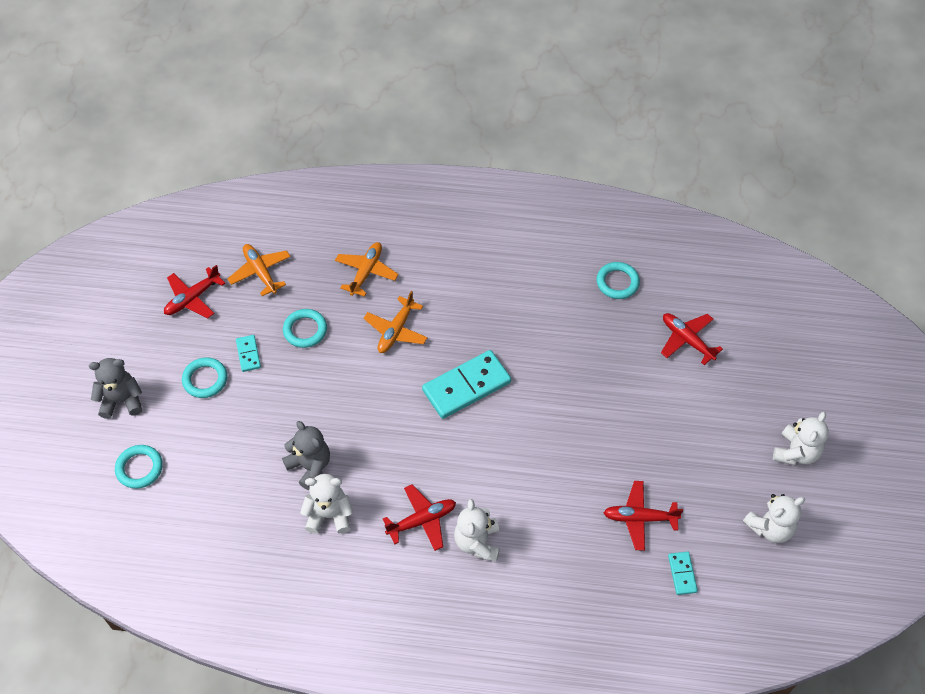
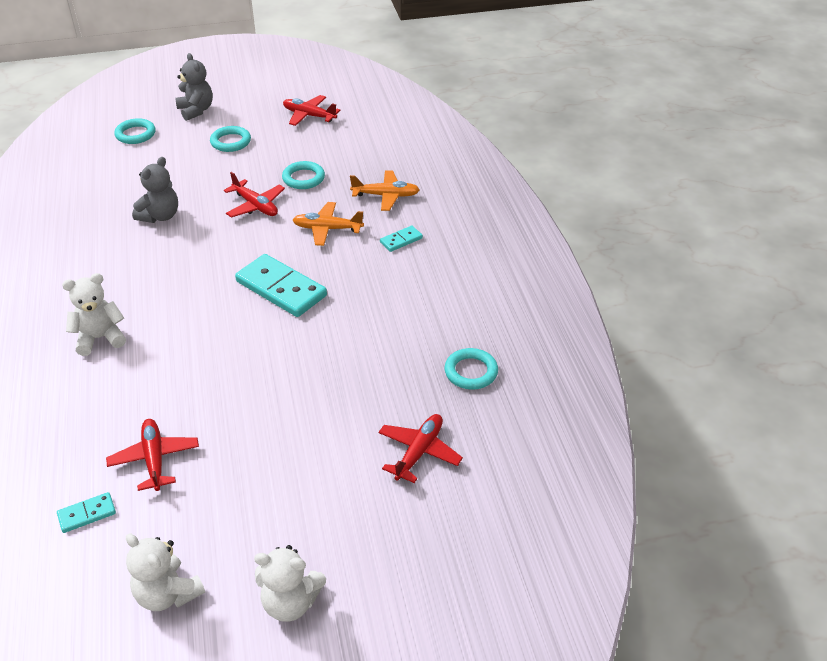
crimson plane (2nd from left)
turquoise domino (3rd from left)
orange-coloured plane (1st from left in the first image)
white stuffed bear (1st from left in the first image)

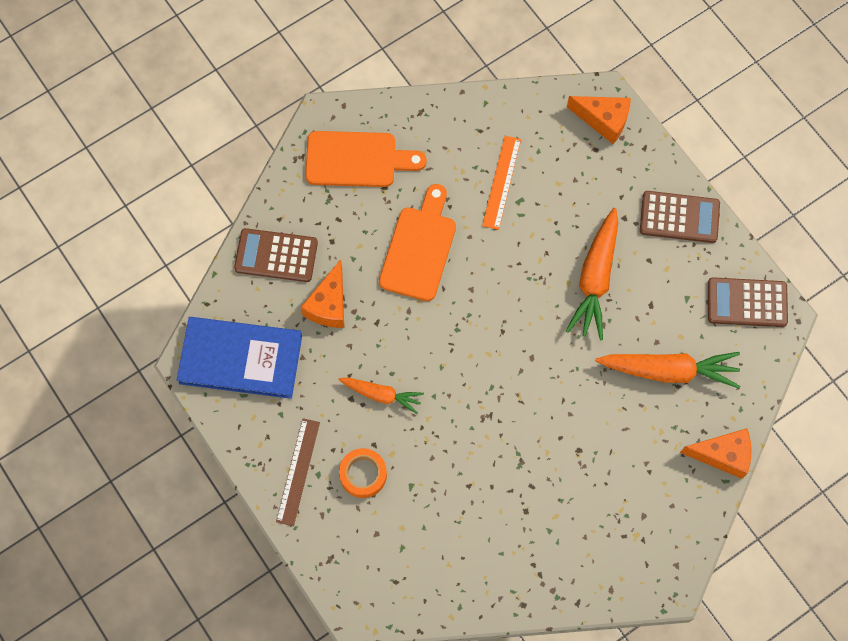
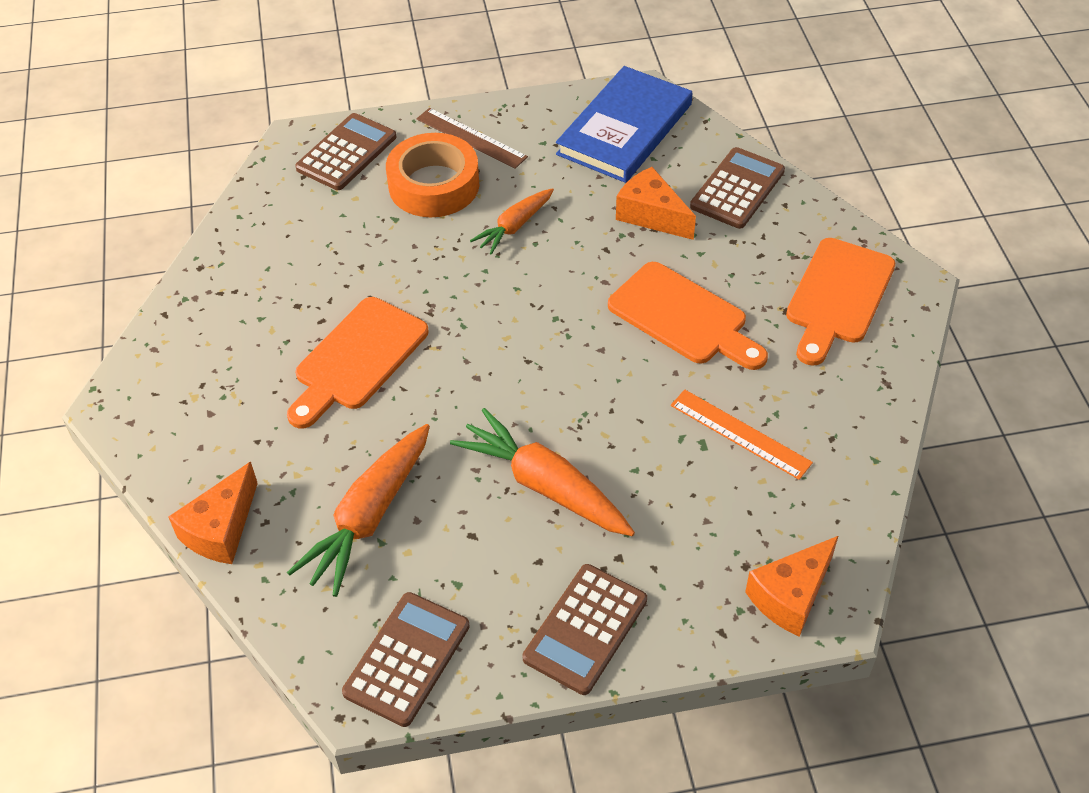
orange-coloured cutting board (1st from left)
dark brown calculator (1st from left)
orange-coloured sticky tape

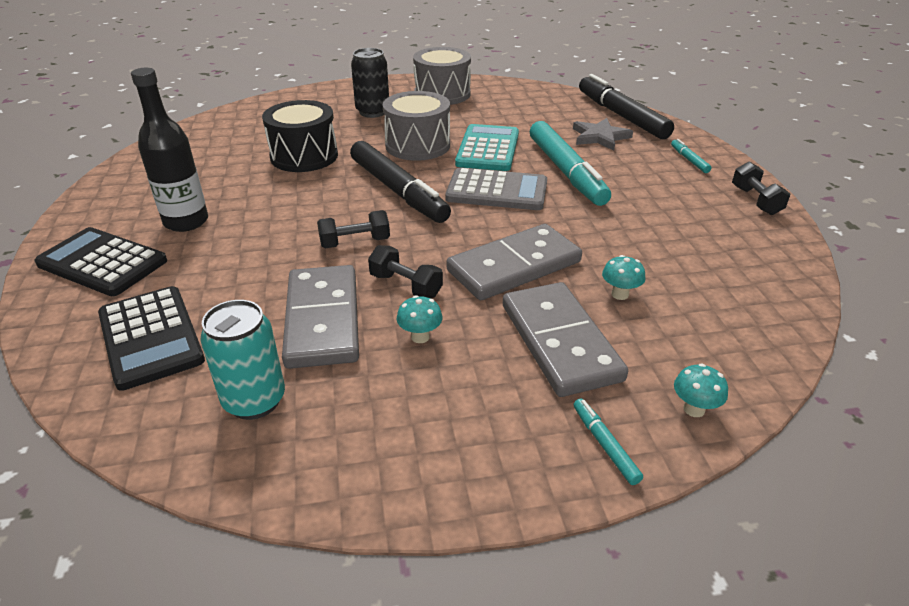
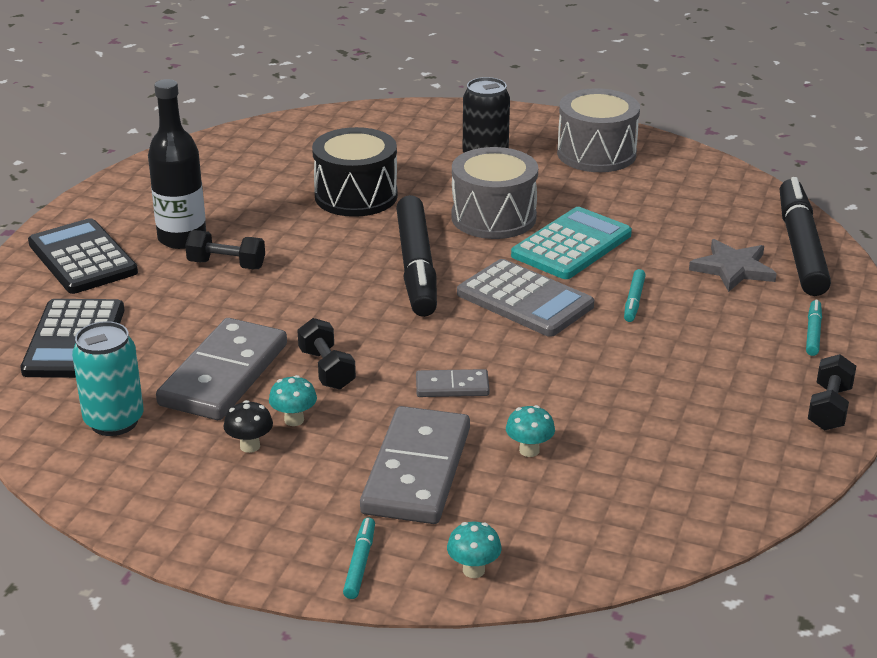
black free weight (1st from left)
black mushroom
ash-grey domino (3rd from left)
turquoise marker (2nd from left)

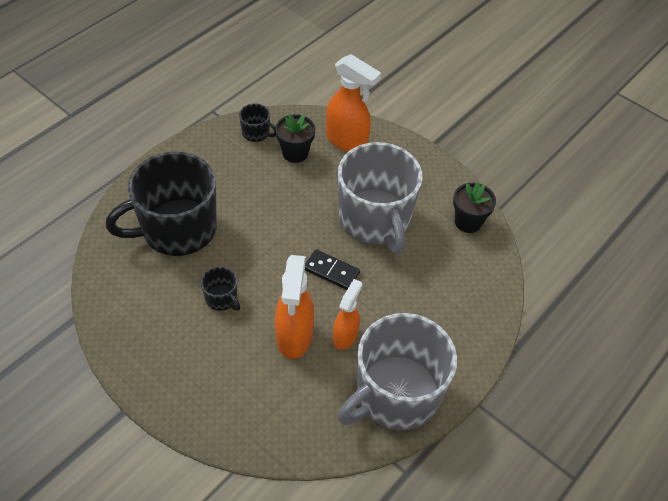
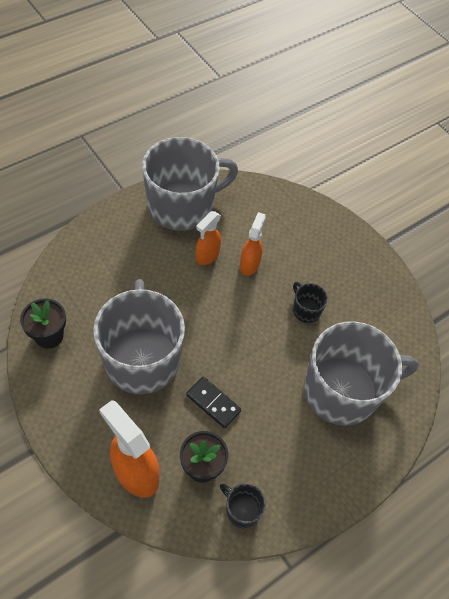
black domino
orange-coloured spray bottle (3rd from left)
ash-grey mug (3rd from left)

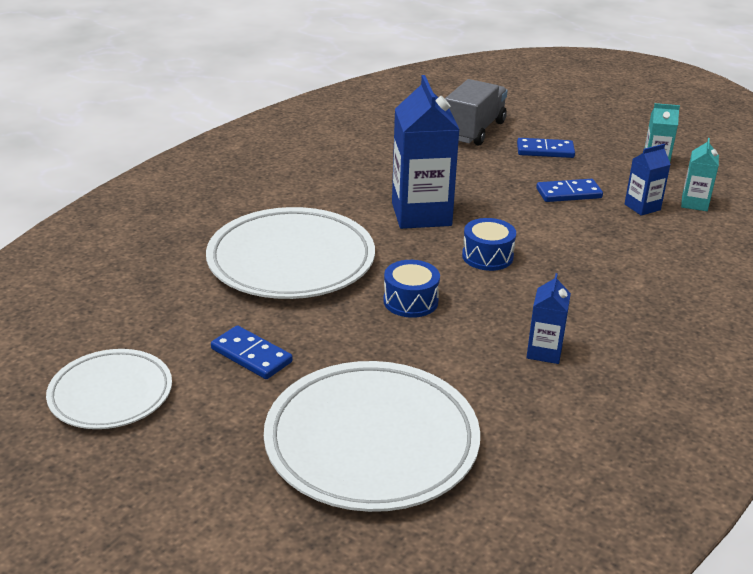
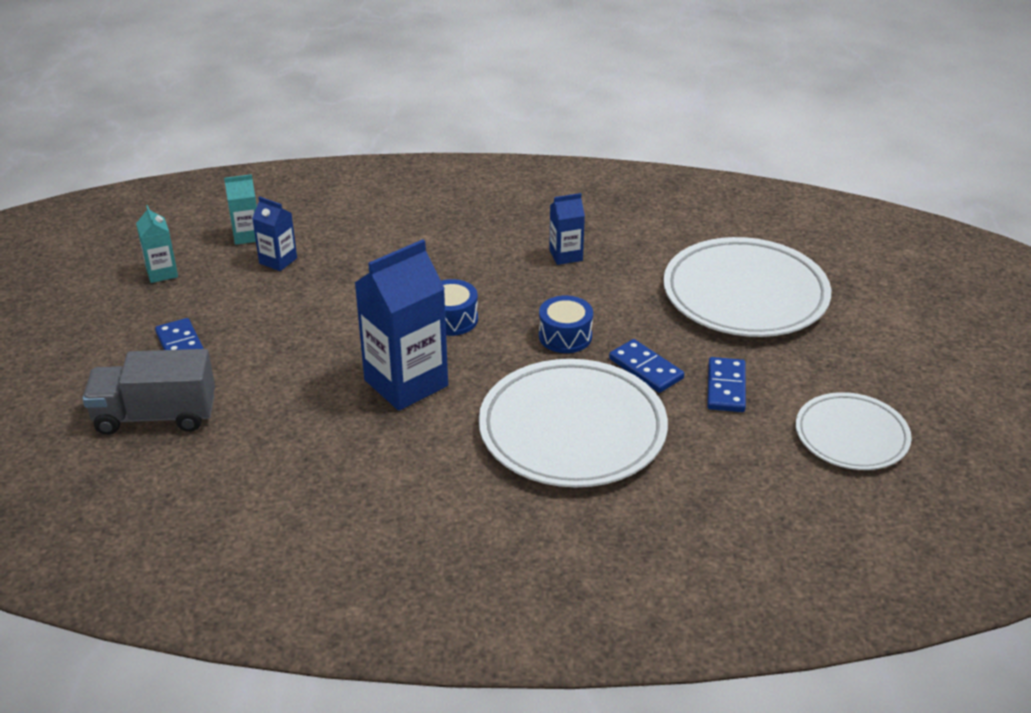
royal blue domino (2nd from left)

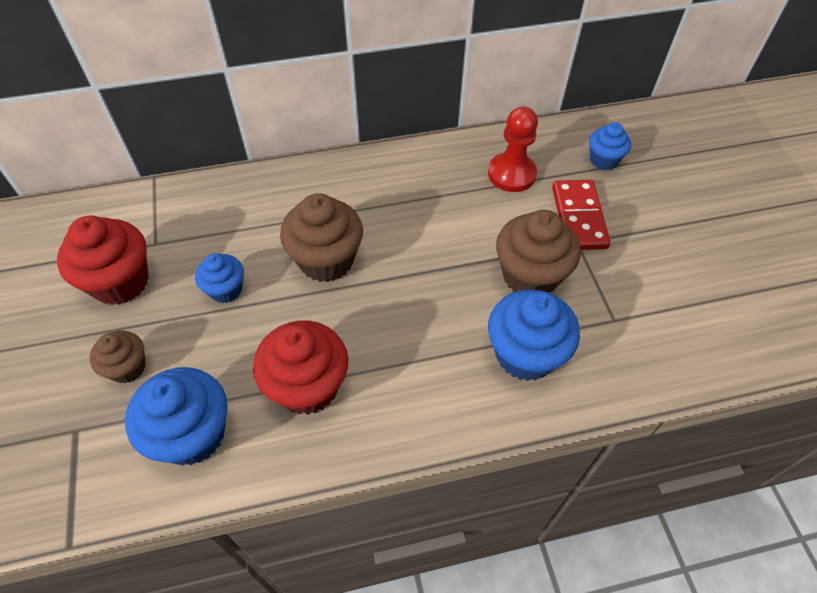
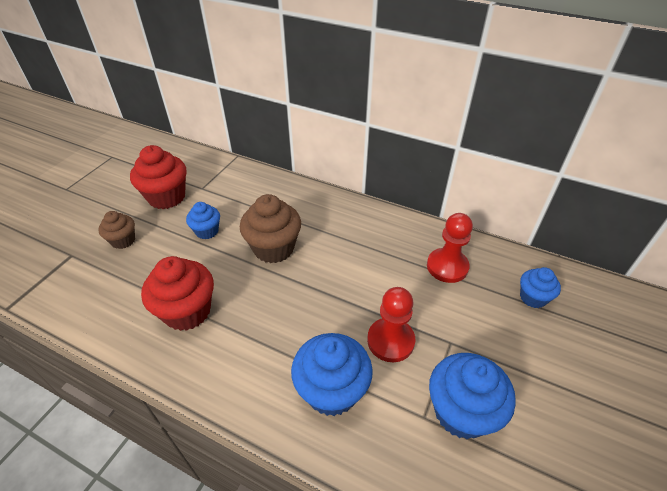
crimson pawn (1st from left)
royal blue cupcake (3rd from left)
crimson domino

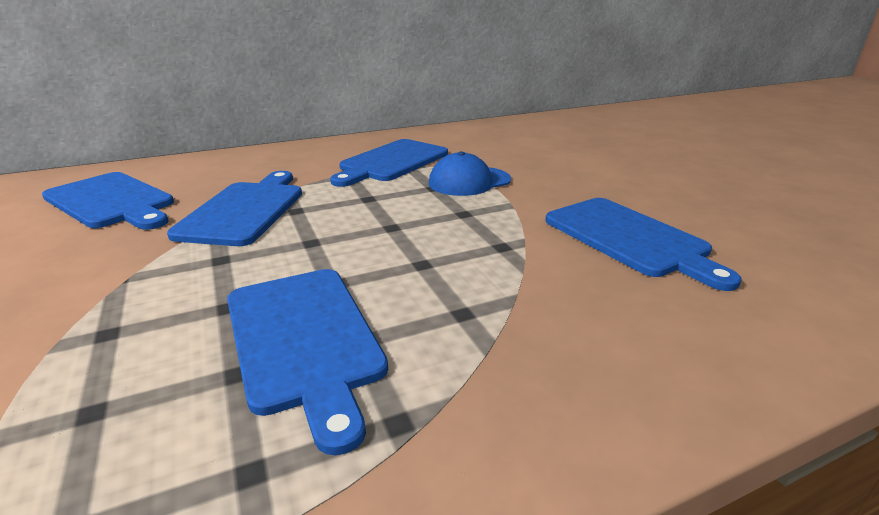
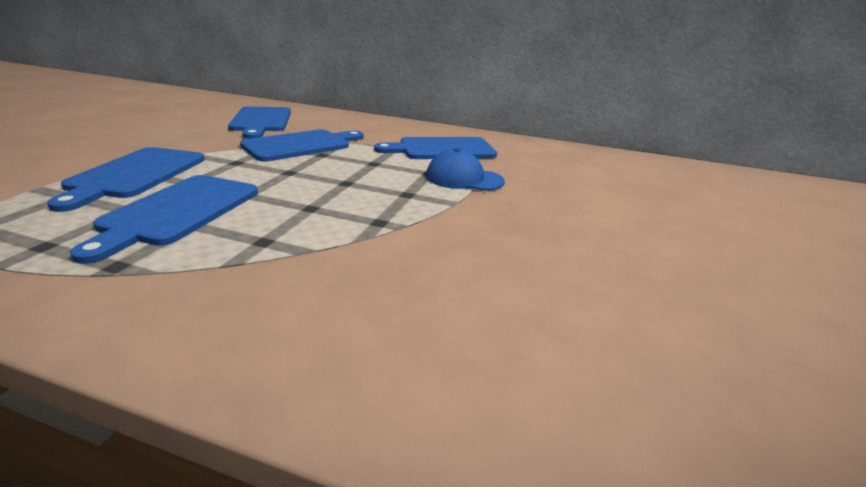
royal blue cutting board (1st from left)

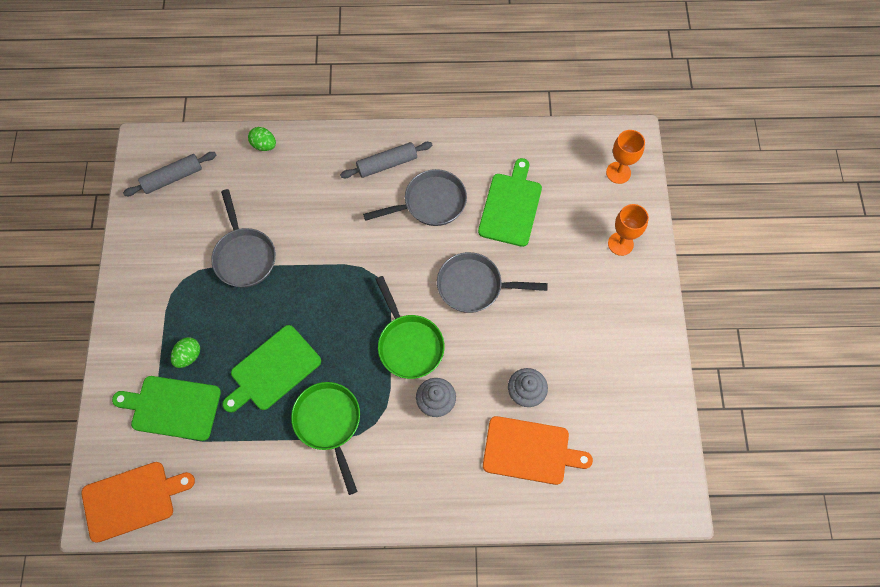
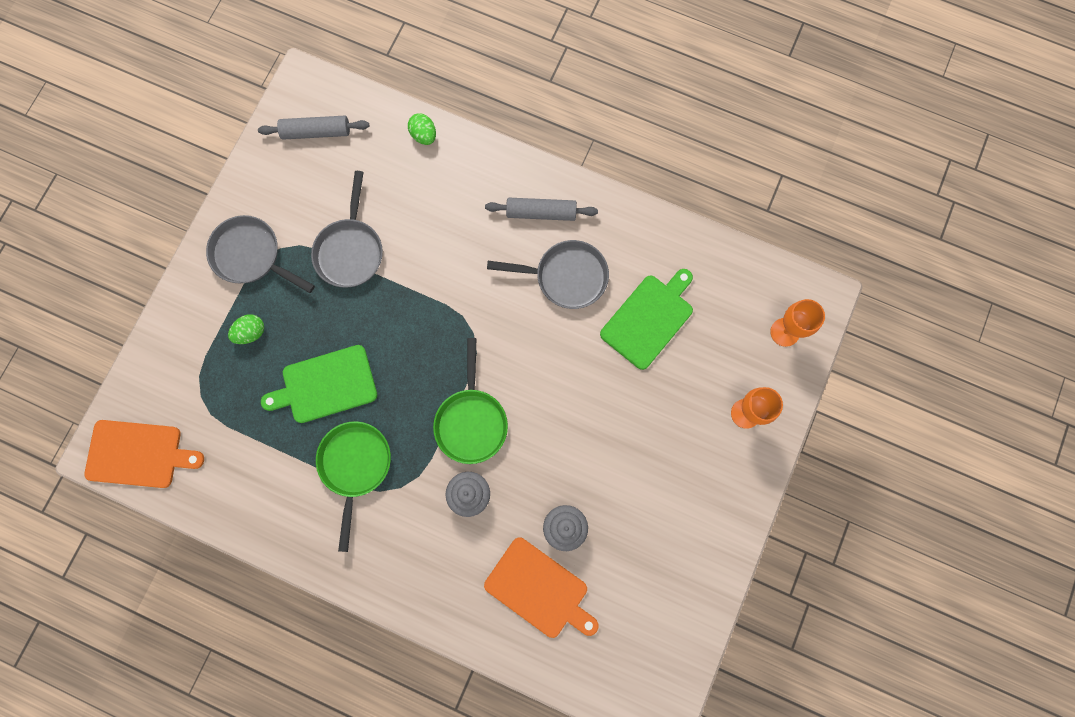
ash-grey frying pan (1st from left)
emerald cutting board (1st from left in the first image)

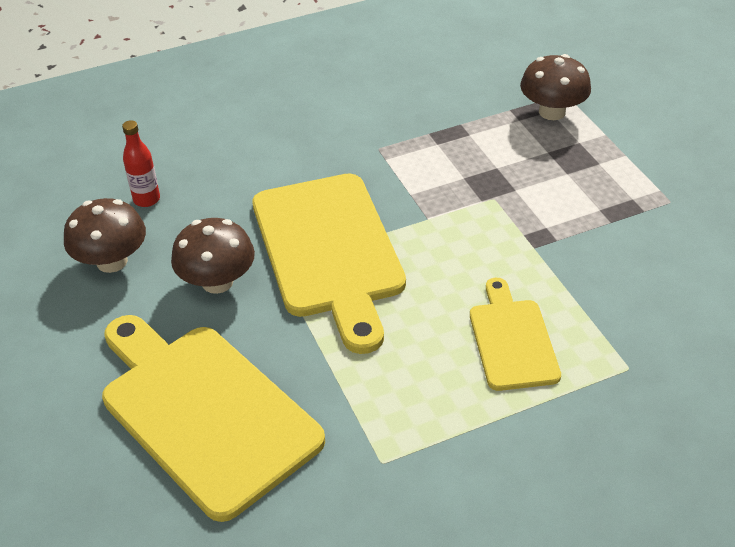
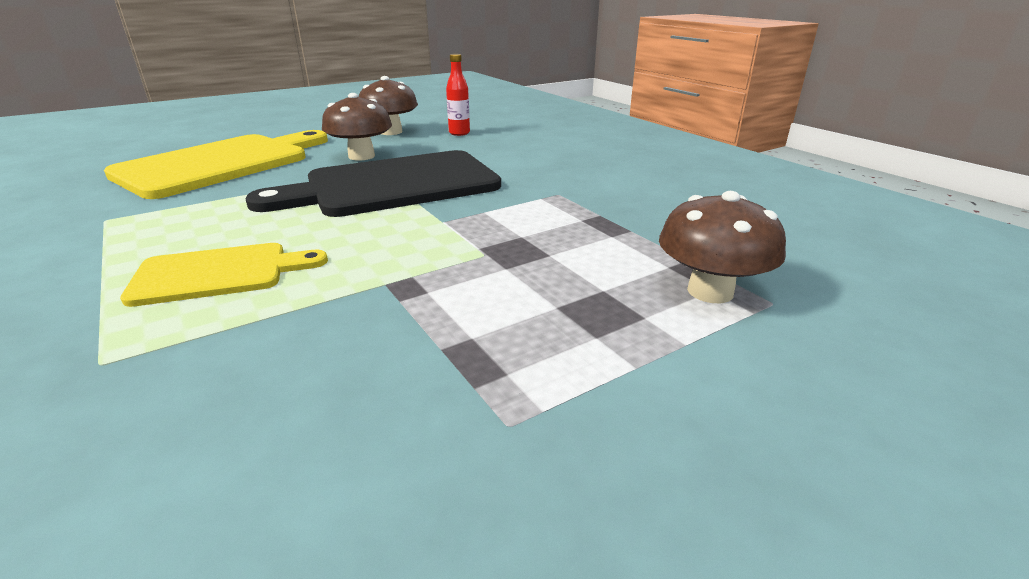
black cutting board

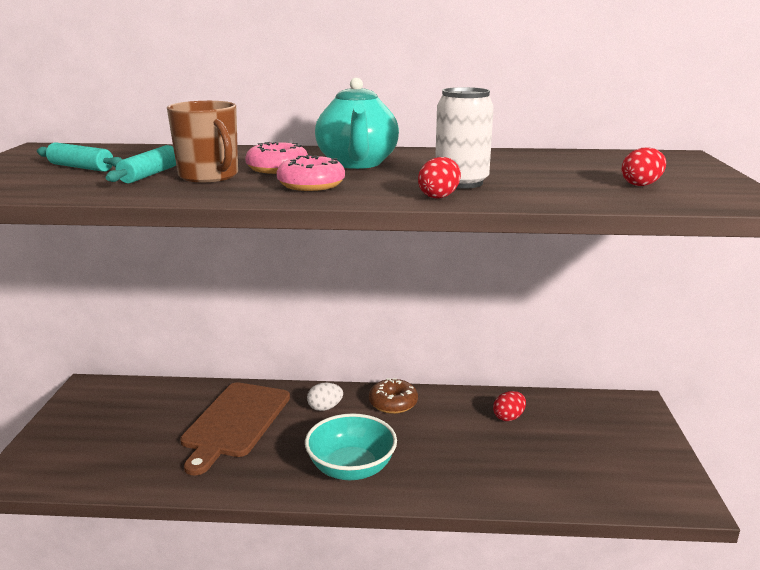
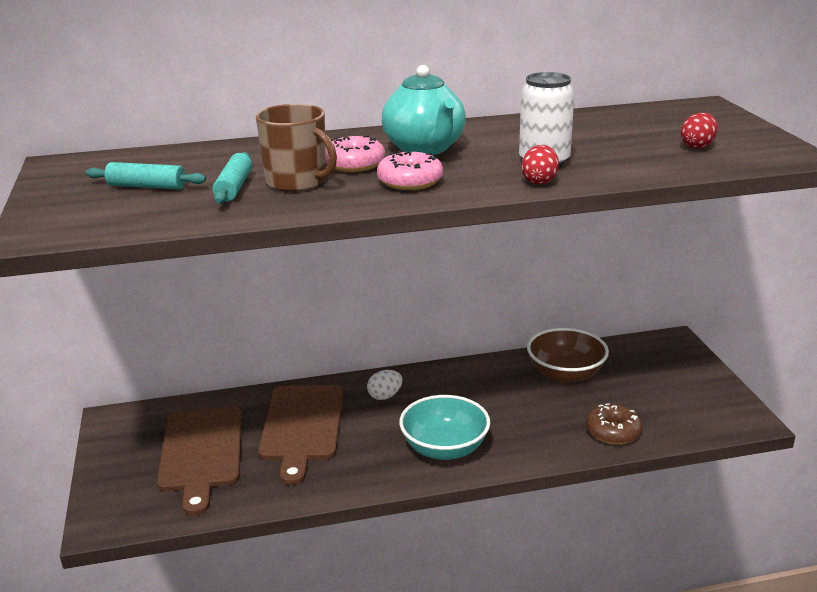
dark brown cutting board (1st from left)
dark brown serving bowl
dark brown donut

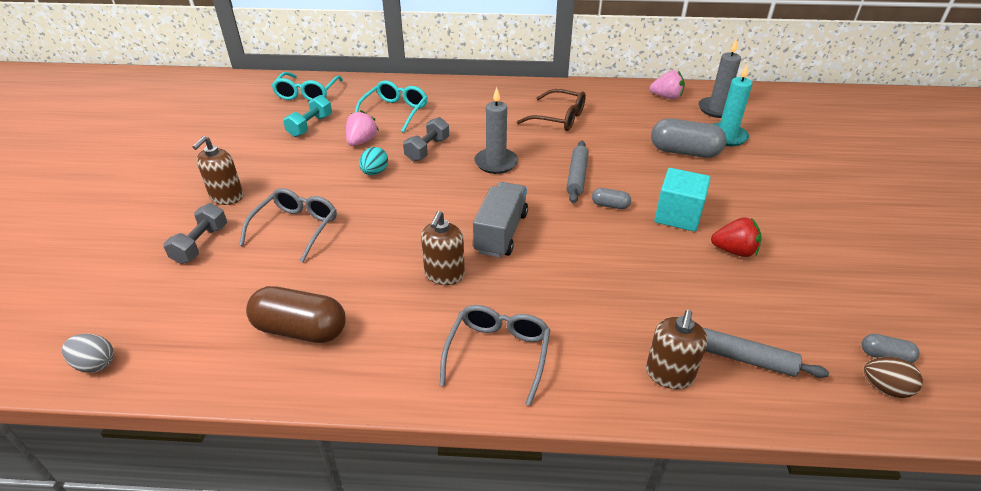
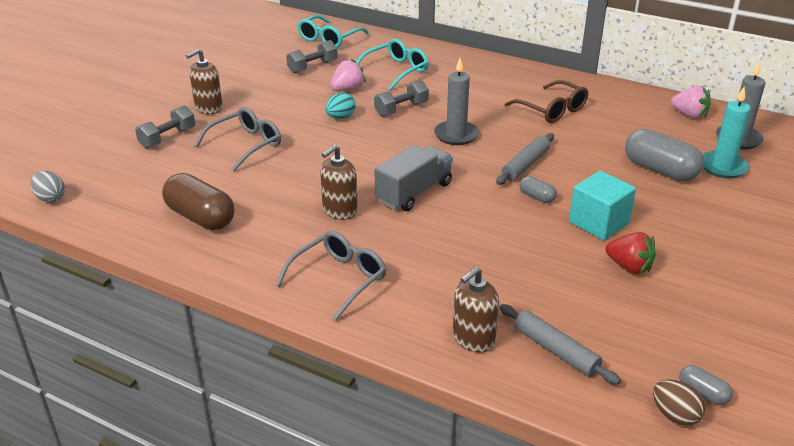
ash-grey free weight (2nd from left)

